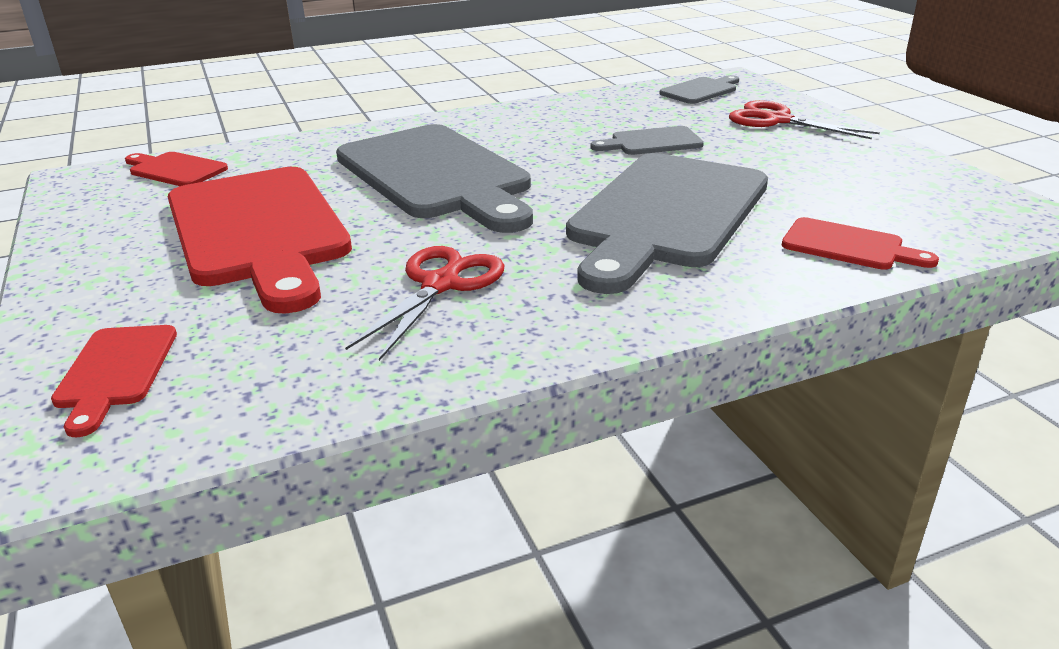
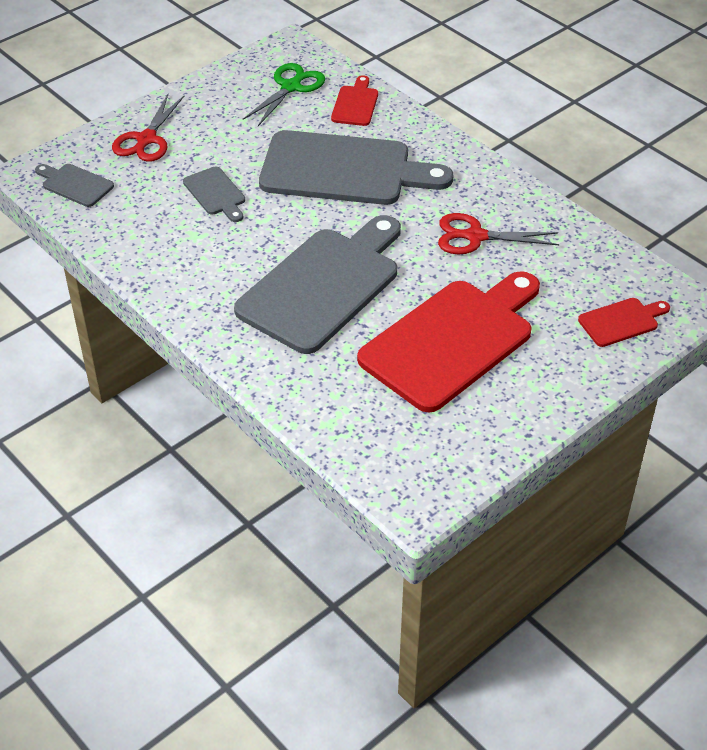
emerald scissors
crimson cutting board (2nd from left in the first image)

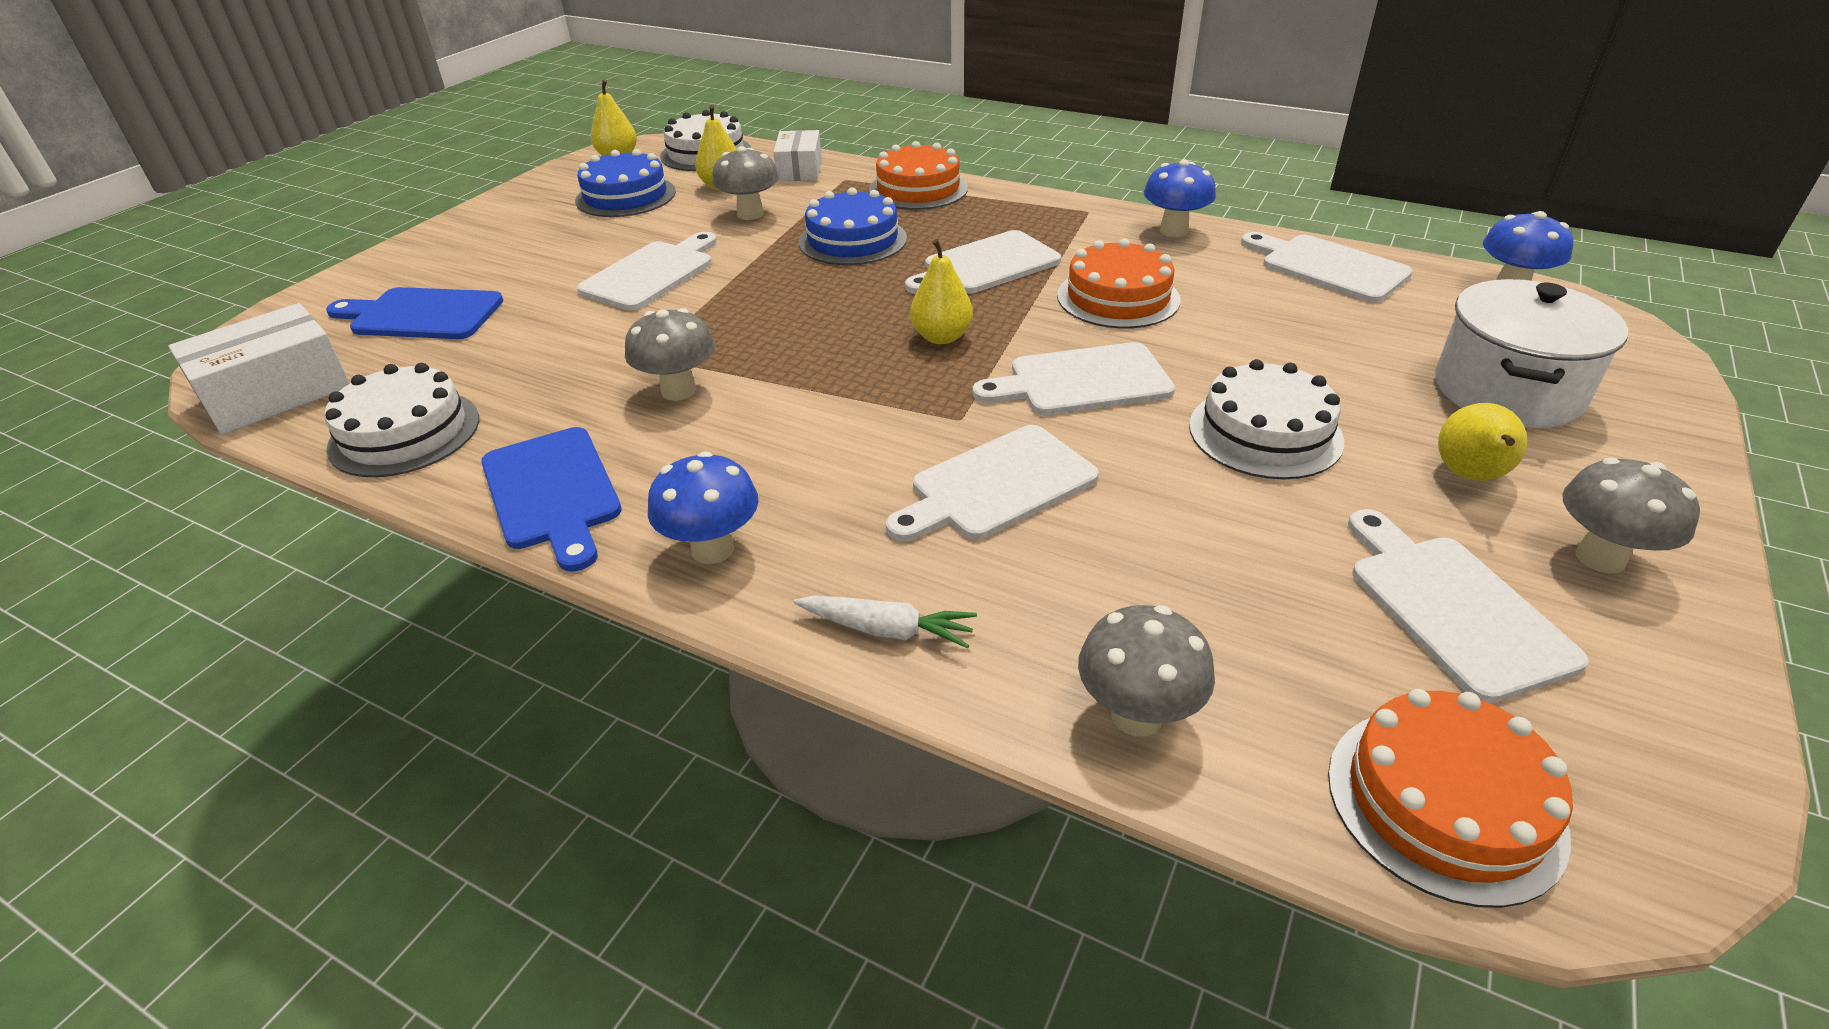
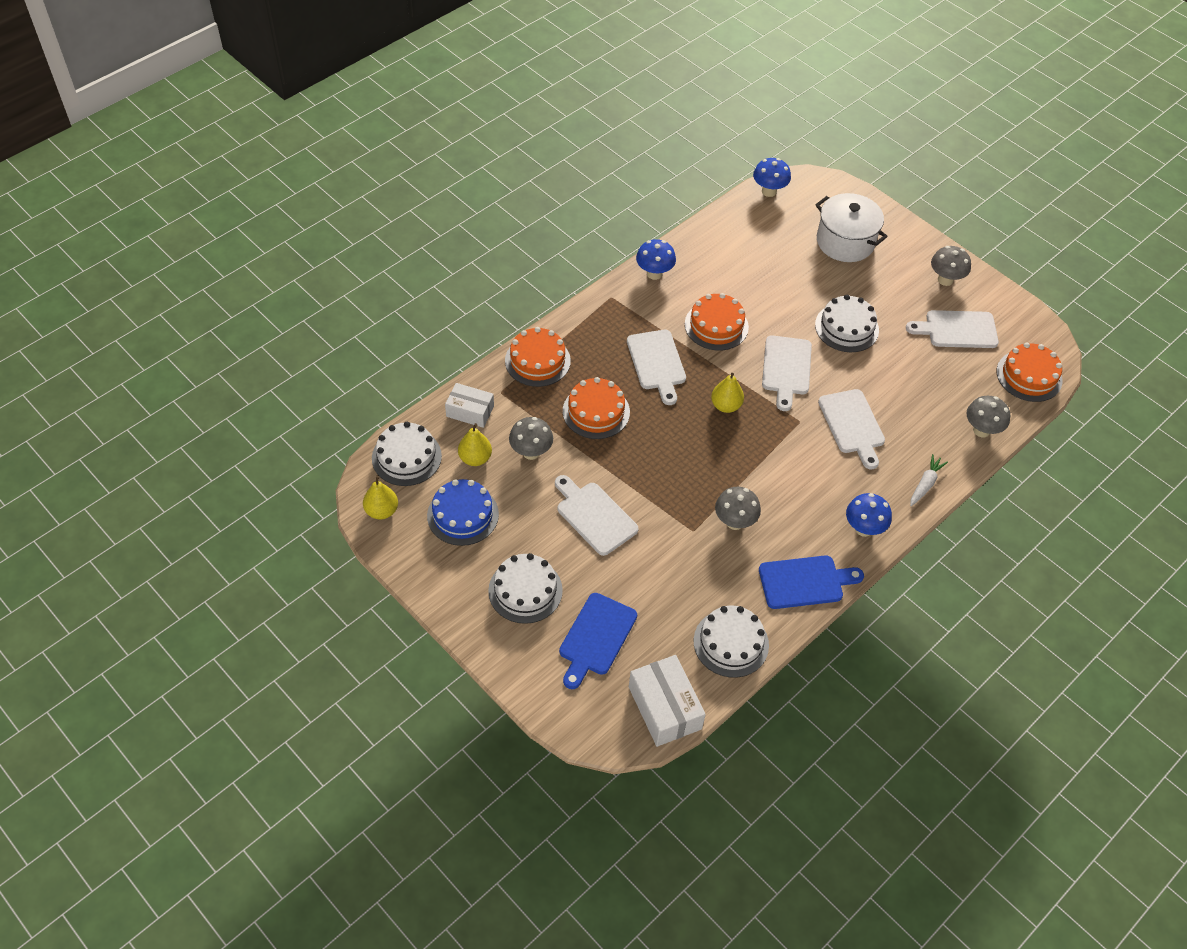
white gateau (2nd from left)
orange-coloured gateau (2nd from left)
white cutting board (5th from left in the first image)
bright yellow toy pear (4th from left in the first image)

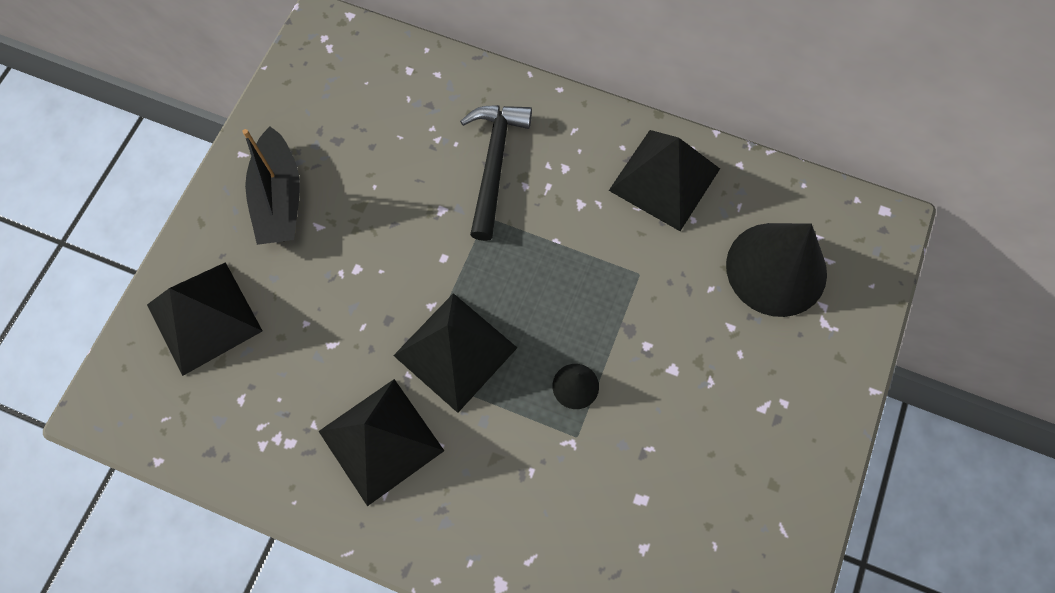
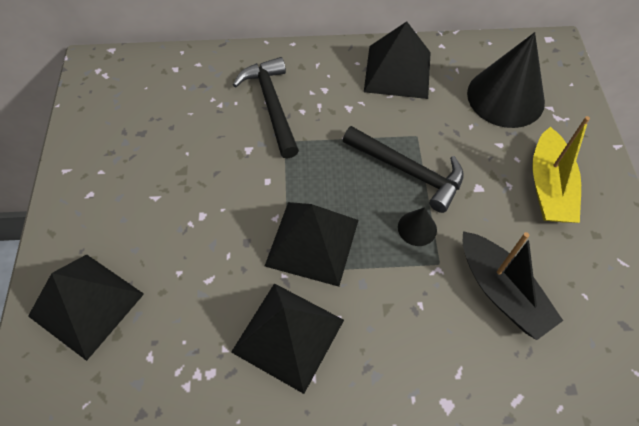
black hammer (2nd from left)
black boat
bright yellow boat

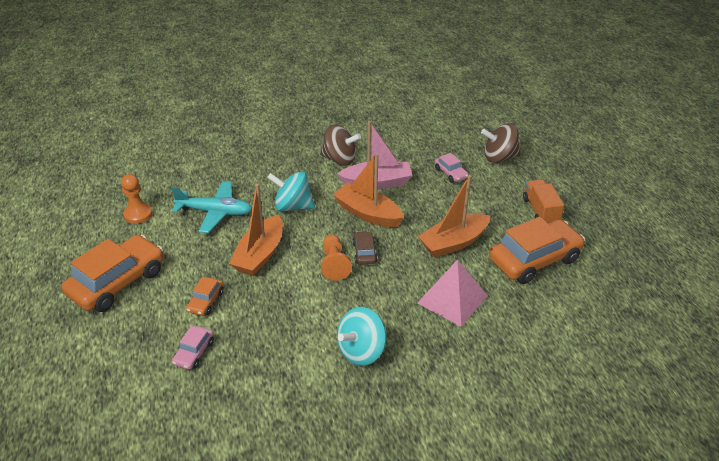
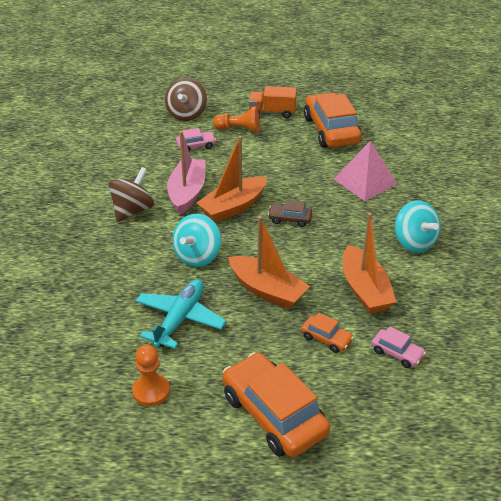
orange-coloured pawn (2nd from left)
orange-coloured boat (3rd from left)

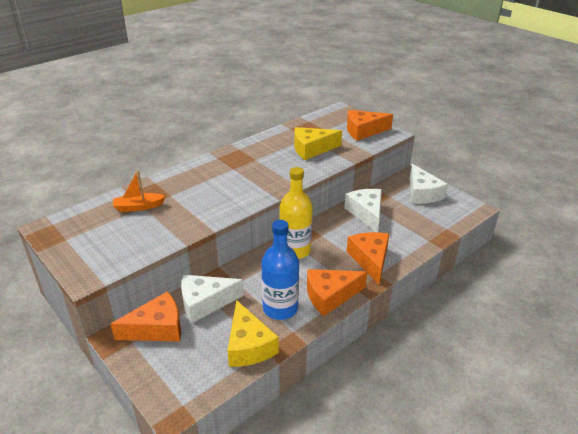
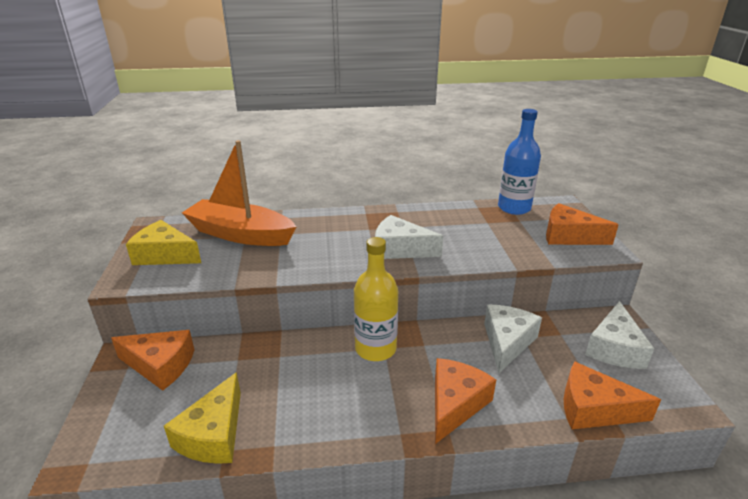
bright yellow piece of cheese (1st from left)
orange-coloured boat
white piece of cheese (1st from left)
royal blue drink bottle
orange-coloured piece of cheese (4th from left)

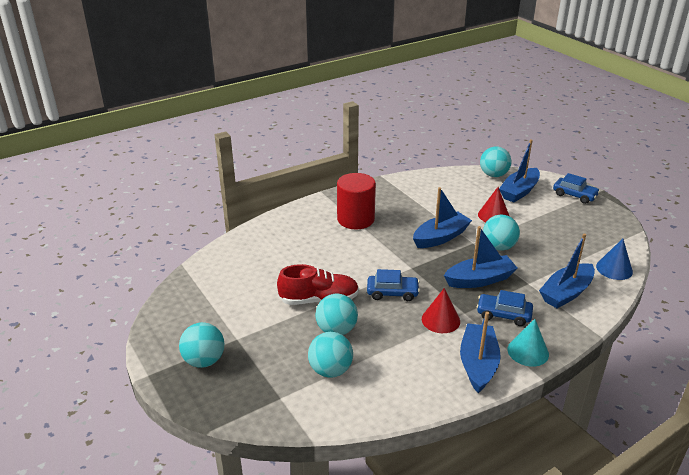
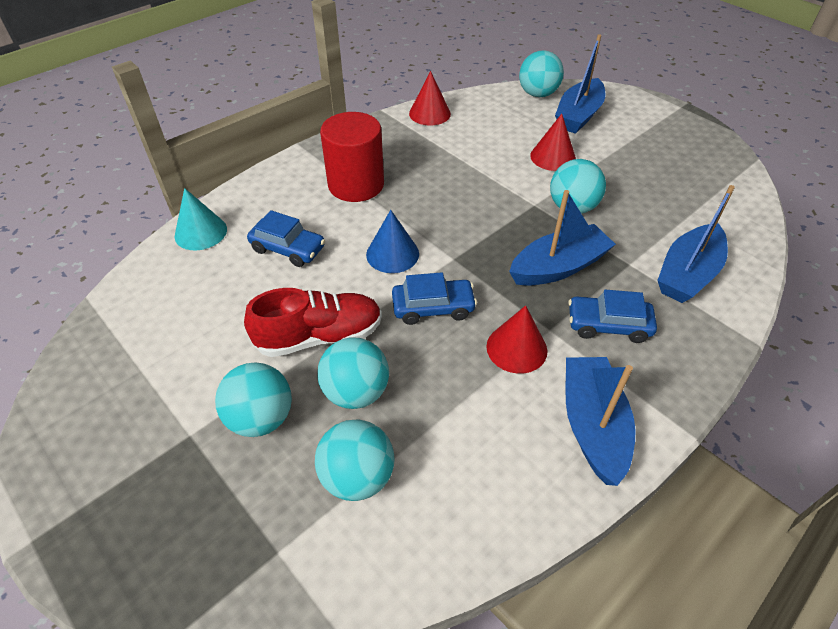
turquoise solid cone
turquoise play ball (1st from left)
royal blue automobile (1st from left)
royal blue solid cone
crimson solid cone (1st from left)
royal blue boat (1st from left in the first image)

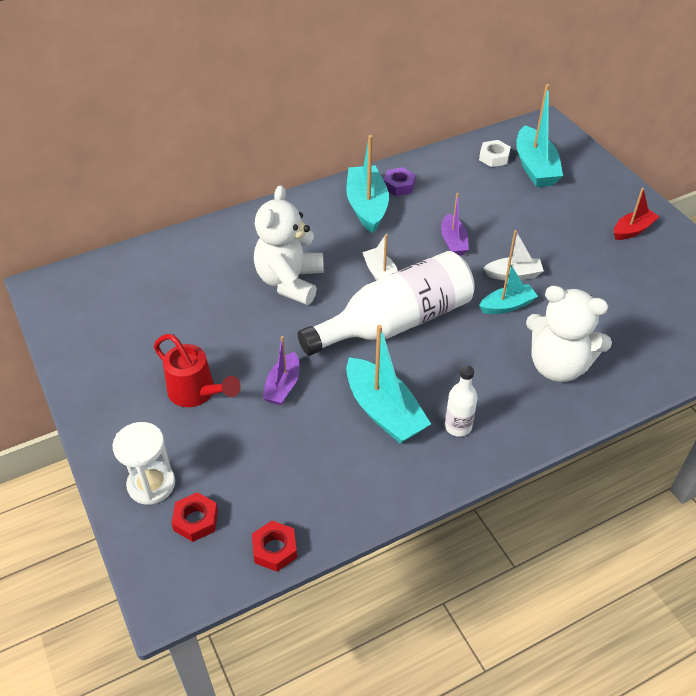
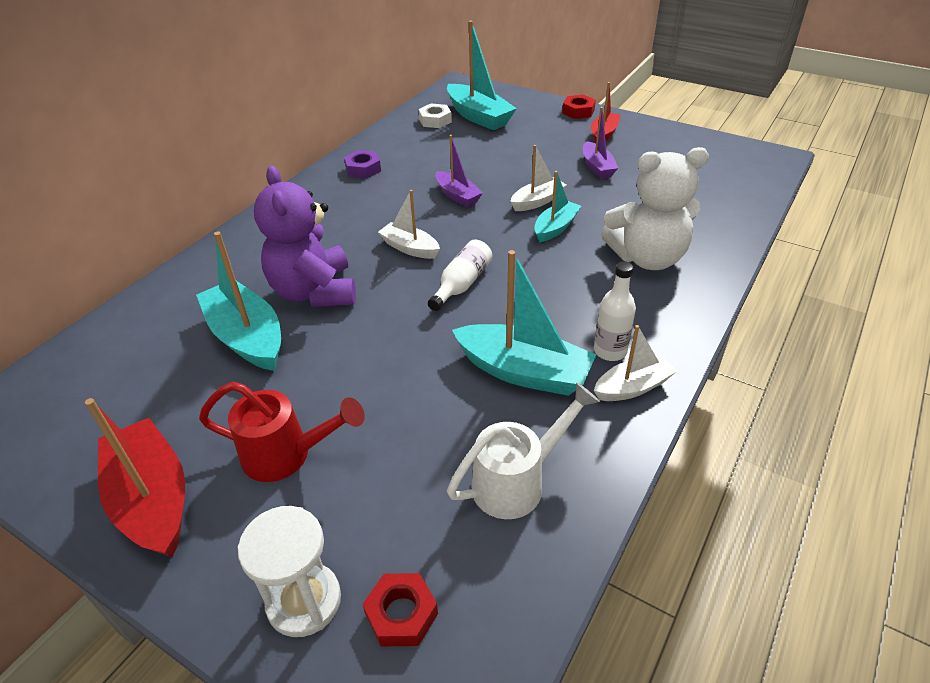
crimson boat (1st from left)
turquoise boat (1st from left)
purple stuffed bear
white drink bottle (1st from left)
white sprinkling can
crimson hex nut (2nd from left)
purple boat (2nd from left)
white boat (3rd from left)

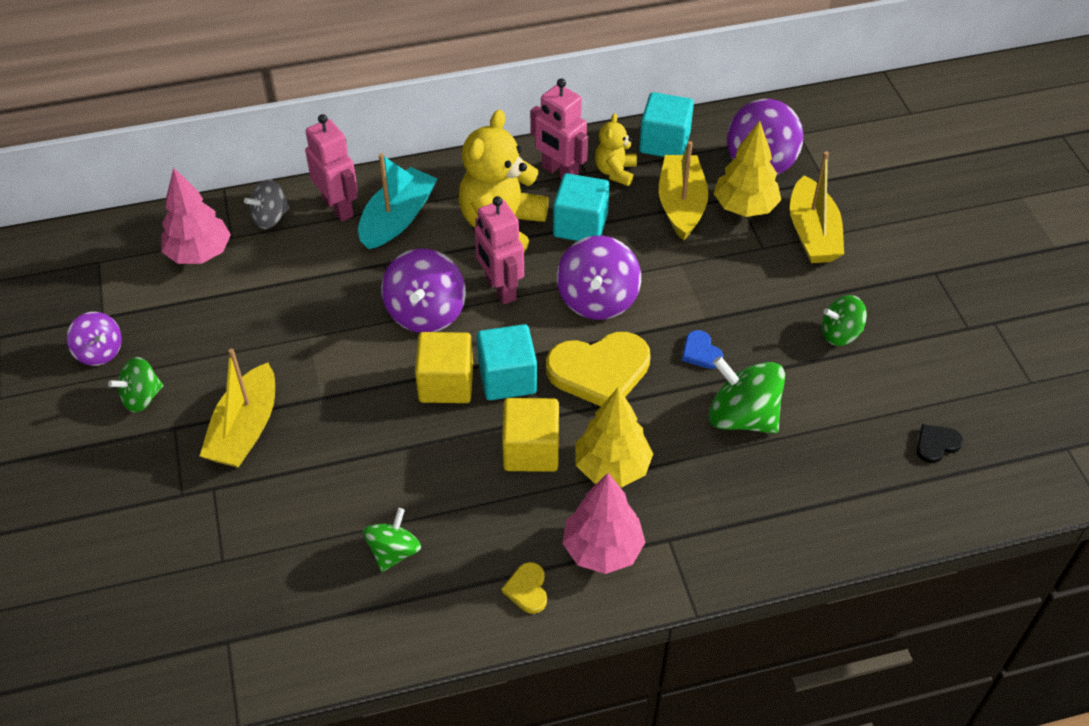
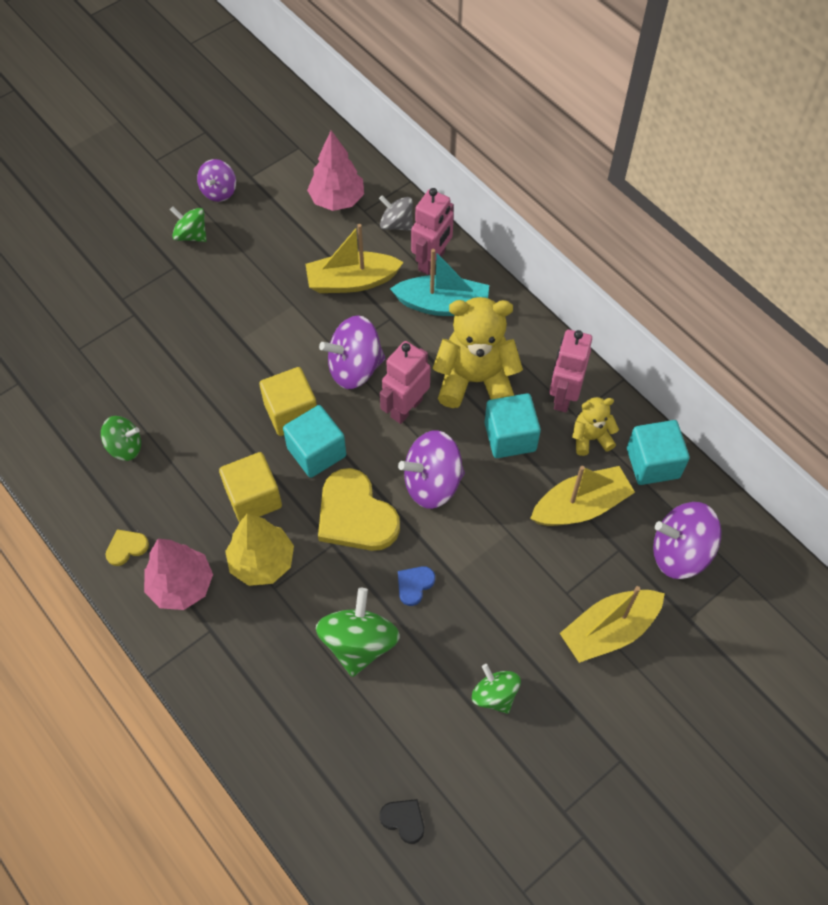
bright yellow boat (1st from left)
bright yellow fir tree (2nd from left in the first image)

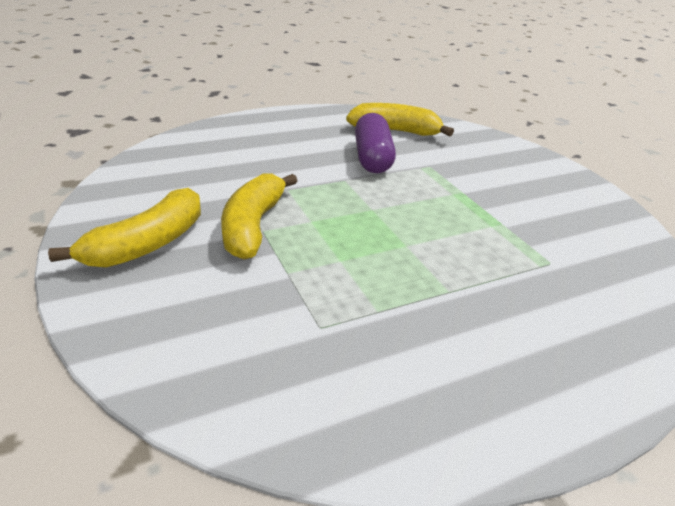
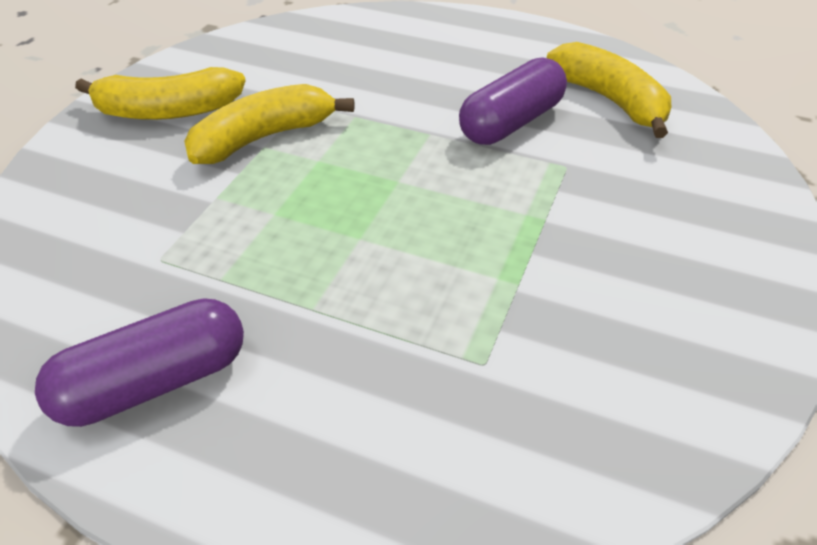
purple pill (1st from left)

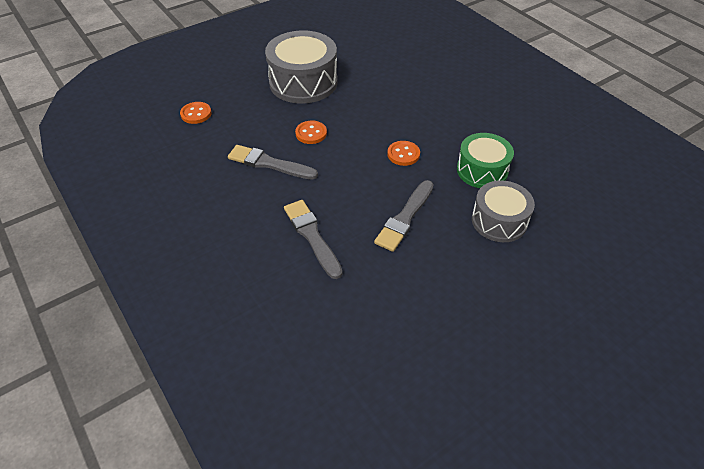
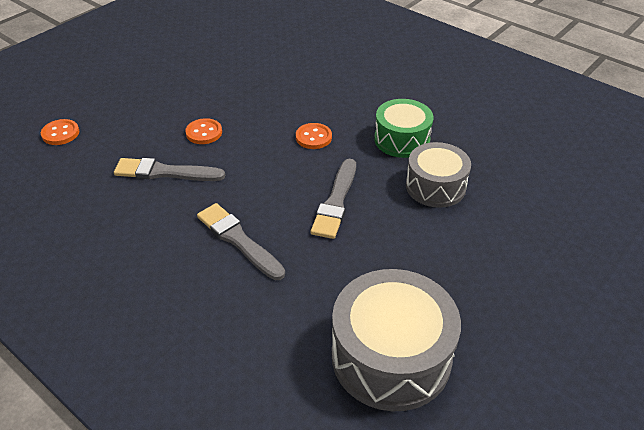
ash-grey drum (1st from left)

